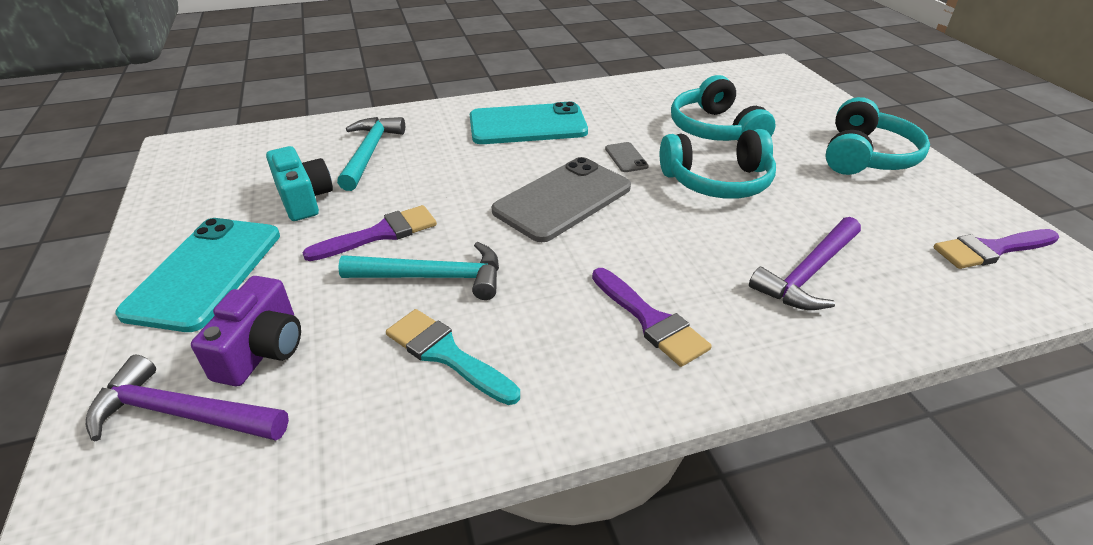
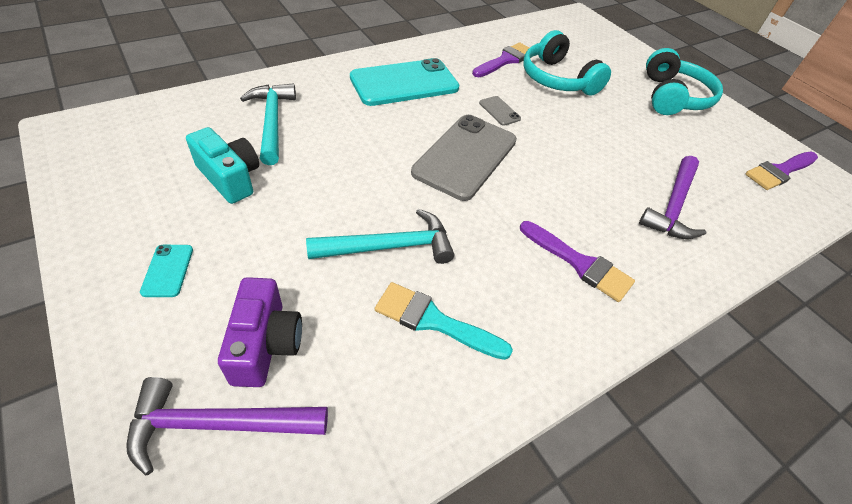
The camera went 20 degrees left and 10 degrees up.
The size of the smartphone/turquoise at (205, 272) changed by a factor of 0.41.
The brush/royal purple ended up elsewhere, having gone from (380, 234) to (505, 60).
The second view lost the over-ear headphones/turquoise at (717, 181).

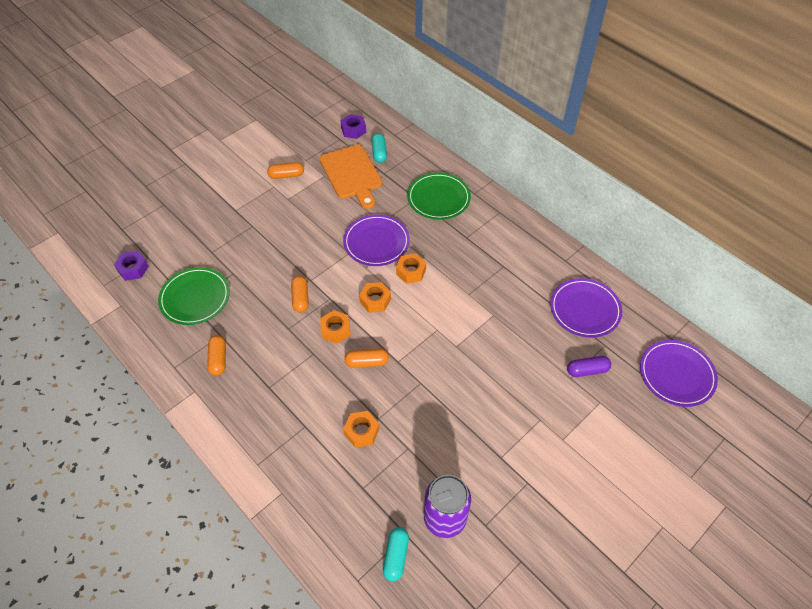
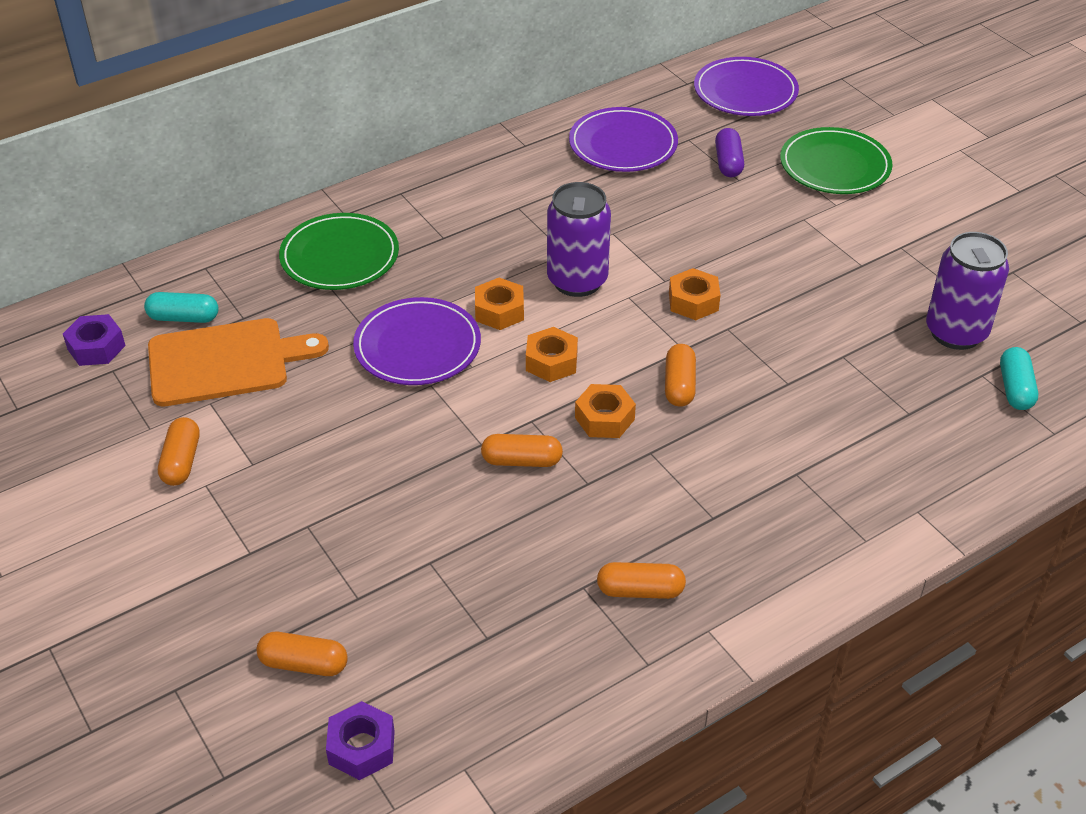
The camera went 80 degrees left and 10 degrees down.
The second view gained the pill/orange at (304, 664).
The second view gained the soda can/royal purple at (577, 281).
The hexagon nut/orange ended up elsewhere, having gone from (361, 431) to (693, 301).
The plate/green ended up elsewhere, having gone from (195, 298) to (835, 166).
The pill/turquoise at (396, 556) ended up facing another way, 75 degrees clockwise from before.

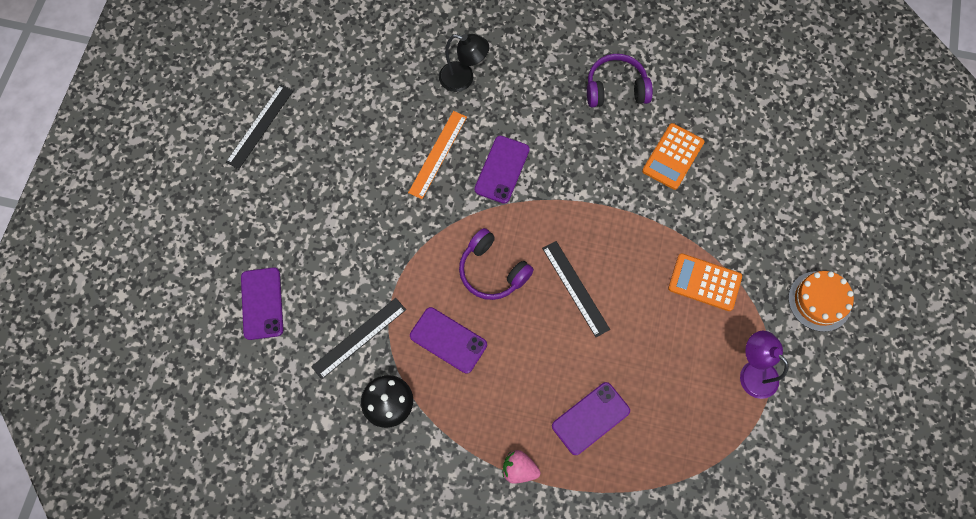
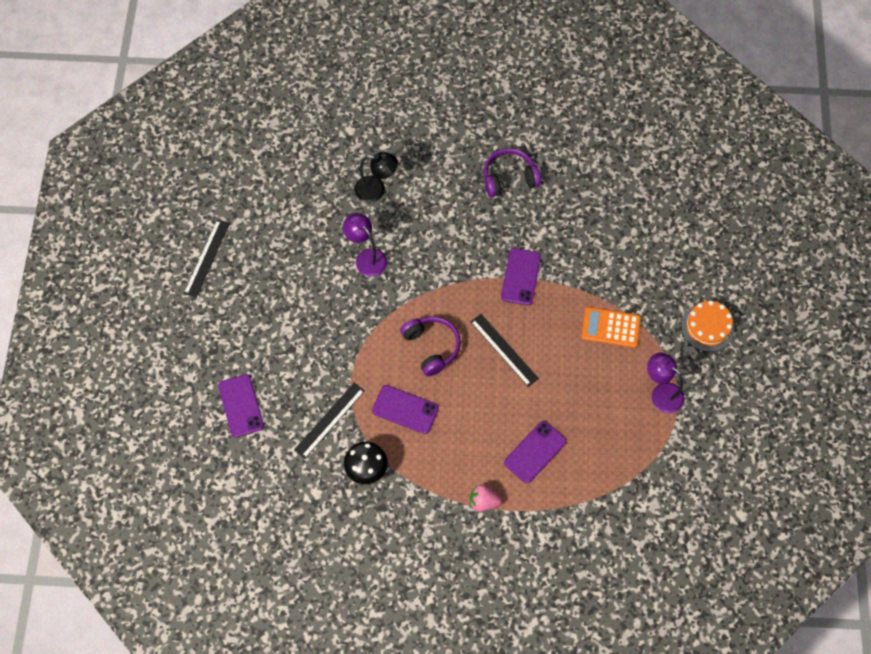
The camera went 10 degrees left and 5 degrees down.
Where the ruler/orange stood at (438, 154), the desk lamp/royal purple came to stand at (366, 257).
The over-ear headphones/royal purple at (492, 271) ended up facing another way, 150 degrees counterclockwise from before.
The smartphone/royal purple ended up elsewhere, having gone from (502, 169) to (520, 277).
The second view lost the adding machine/orange at (673, 156).

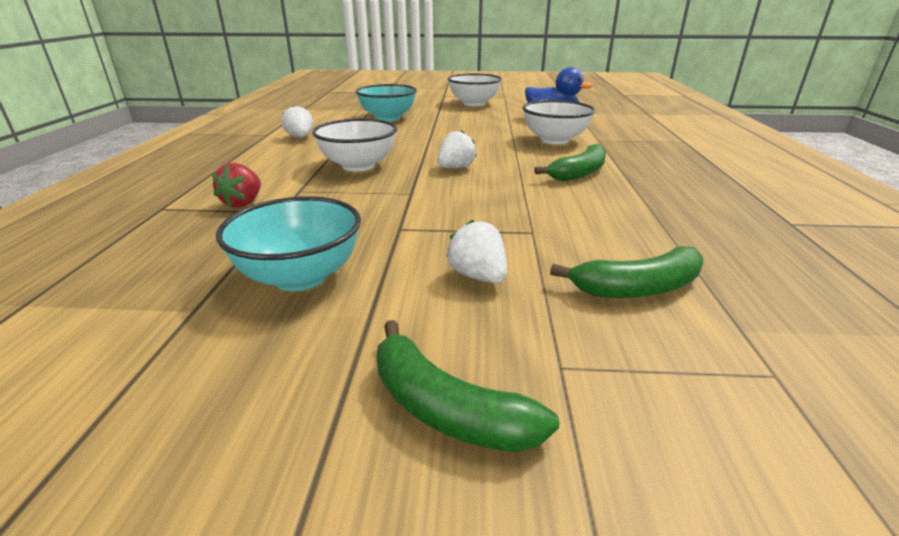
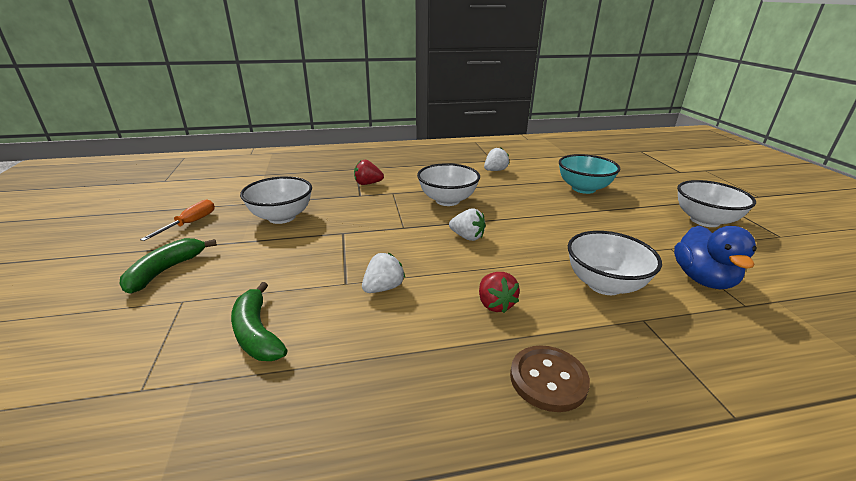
The camera went 75 degrees right and 0 degrees up.
The second view gained the hand screwdriver/orange at (190, 223).
What was the bowl/turquoise at (300, 277) turned into the bowl/white at (281, 217).
The berry/white ended up elsewhere, having gone from (478, 276) to (383, 288).
Where the banana/green stood at (579, 173), the berry/red came to stand at (495, 304).
The second view gained the shirt button/russet at (548, 379).

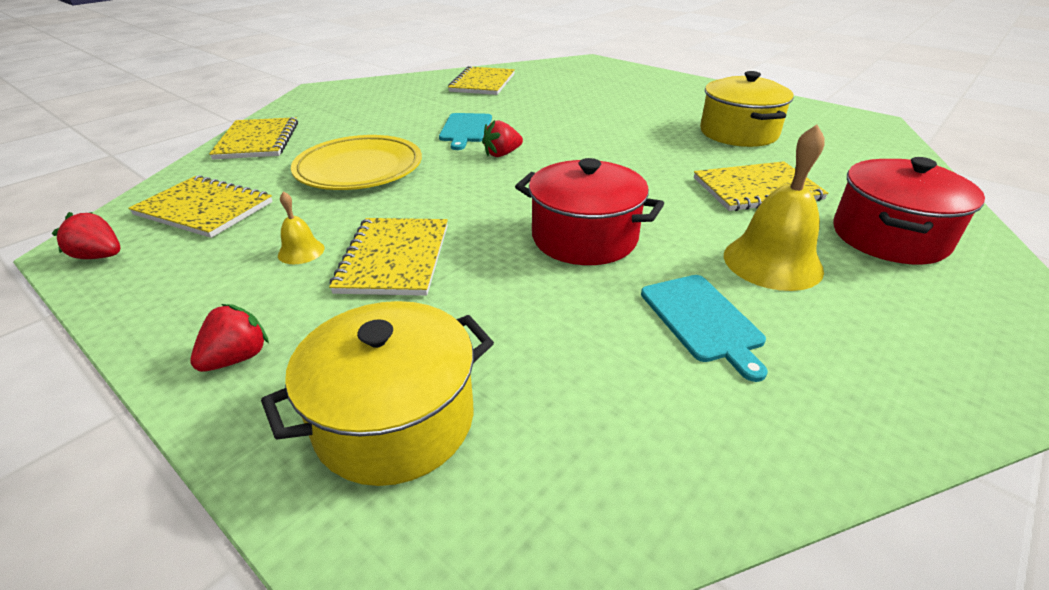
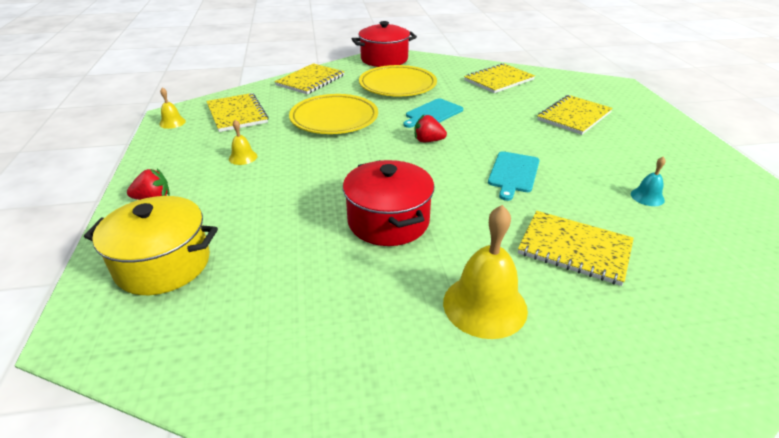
The camera went 40 degrees right and 0 degrees up.
Where the berry/red stood at (100, 256), the hand bell/bright yellow came to stand at (172, 122).
The cooking pot/red ended up elsewhere, having gone from (889, 237) to (384, 59).
The second view gained the plate/bright yellow at (397, 85).
The cutting board/turquoise ended up elsewhere, having gone from (703, 320) to (513, 173).
The notebook/bright yellow ended up elsewhere, having gone from (395, 258) to (574, 116).
Where the cooking pot/bright yellow stood at (738, 133), the hand bell/turquoise came to stand at (647, 197).

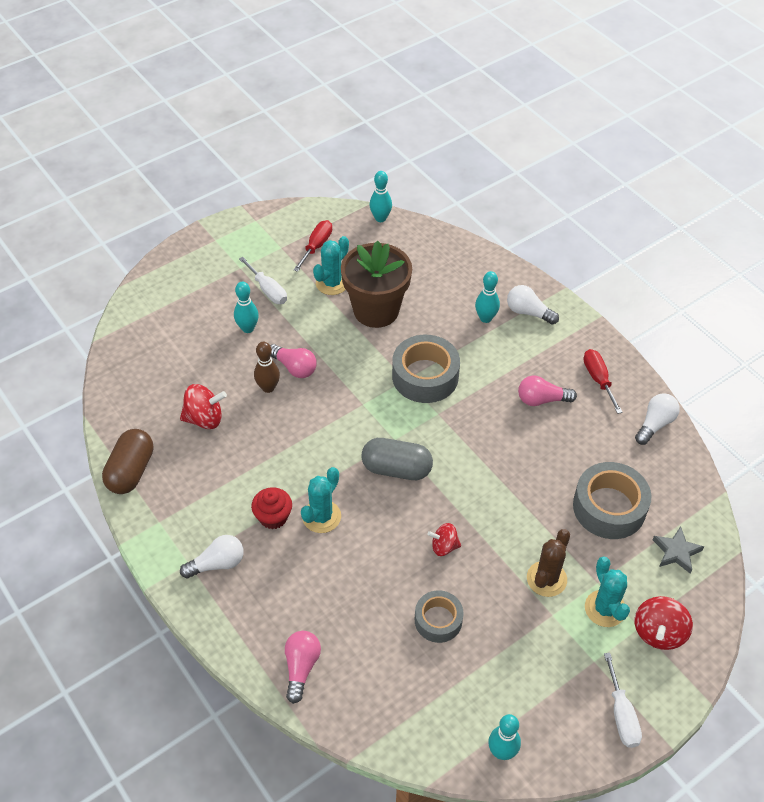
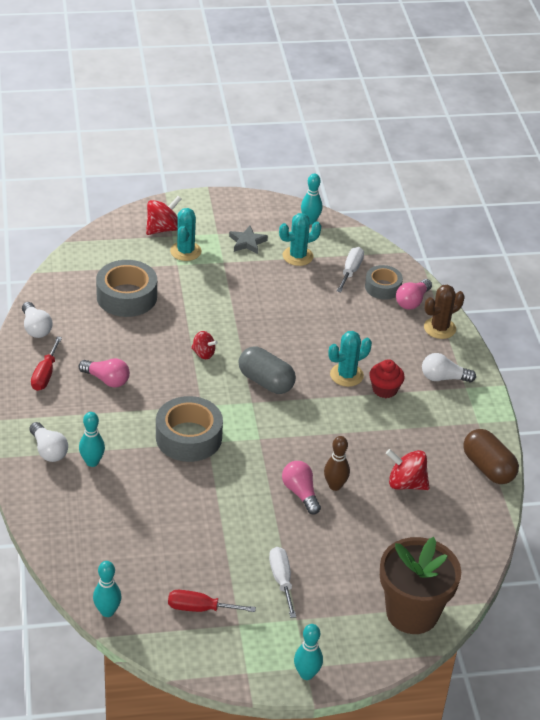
The camera went 155 degrees left and 10 degrees down.
The light bulb/white at (655, 424) ended up facing another way, 90 degrees counterclockwise from before.
The hand screwdriver/red at (316, 246) ended up facing another way, 45 degrees clockwise from before.
The toy top/red ended up elsewhere, having gone from (444, 546) to (203, 353).
The star shape/gray ended up elsewhere, having gone from (676, 552) to (247, 242).
The saguaro cactus/turquoise ended up elsewhere, having gone from (332, 283) to (297, 256).
The bowling pin/turquoise ended up elsewhere, having gone from (248, 328) to (306, 674).
The hand screwdriver/white ended up elsewhere, having gone from (621, 714) to (351, 271).
The tape/gray ended up elsewhere, having gone from (438, 620) to (383, 287).
The potted plant/russet ended up elsewhere, having gone from (376, 310) to (412, 613).
The saguaro cactus/russet ended up elsewhere, having gone from (546, 579) to (439, 328).
The pill/russet at (131, 471) ended up facing another way, 75 degrees counterclockwise from before.

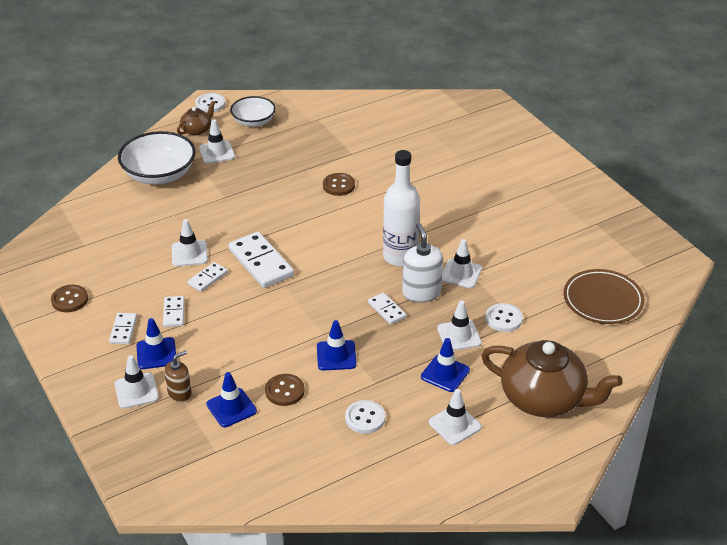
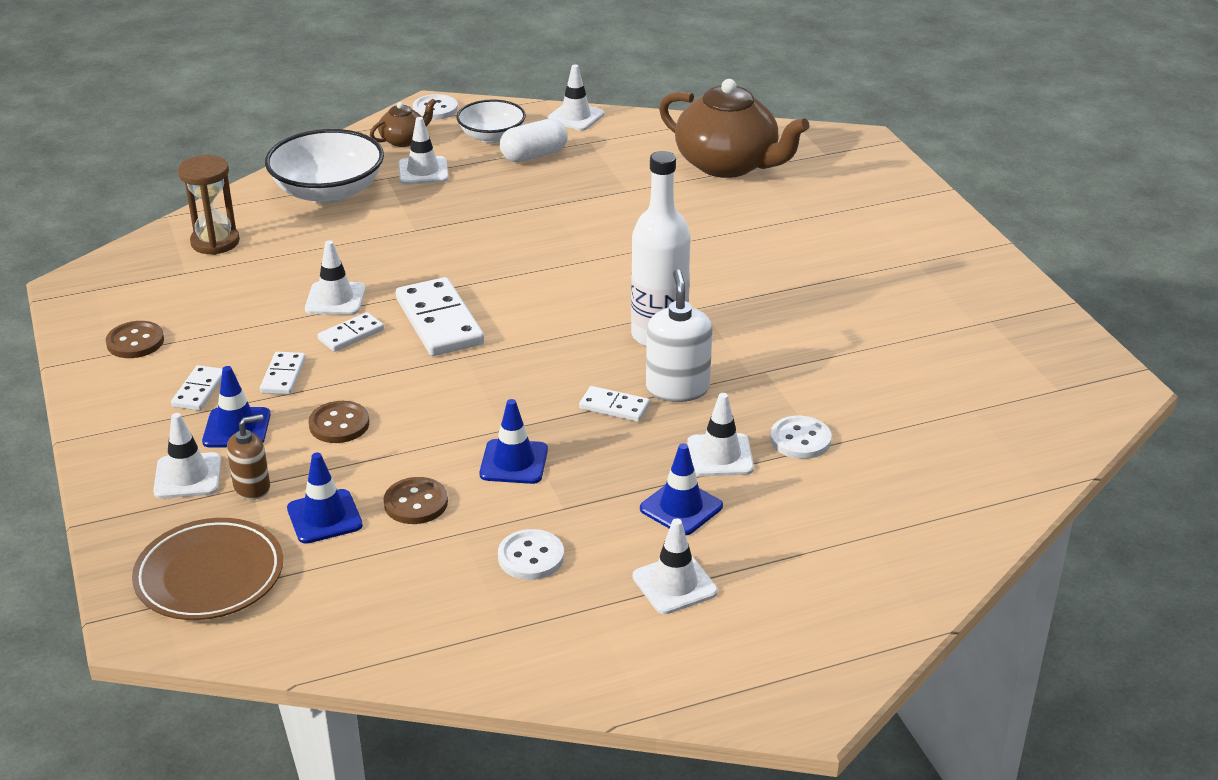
The camera went 10 degrees right and 5 degrees down.
The plate/russet ended up elsewhere, having gone from (602, 300) to (209, 575).
The second view gained the sandglass/russet at (215, 242).
The shirt button/russet ended up elsewhere, having gone from (338, 185) to (339, 424).
The second view gained the pill/white at (534, 156).
The road cone/white ended up elsewhere, having gone from (461, 273) to (575, 117).
The domino tile/white at (386, 310) ended up facing another way, 45 degrees counterclockwise from before.
The tea pot/russet ended up elsewhere, having gone from (544, 398) to (728, 165).

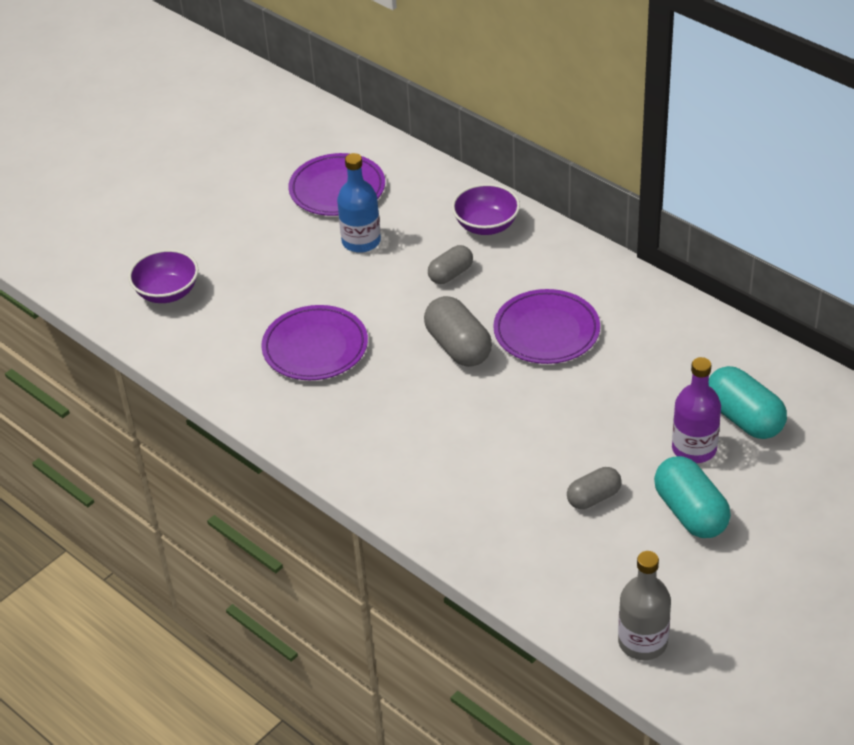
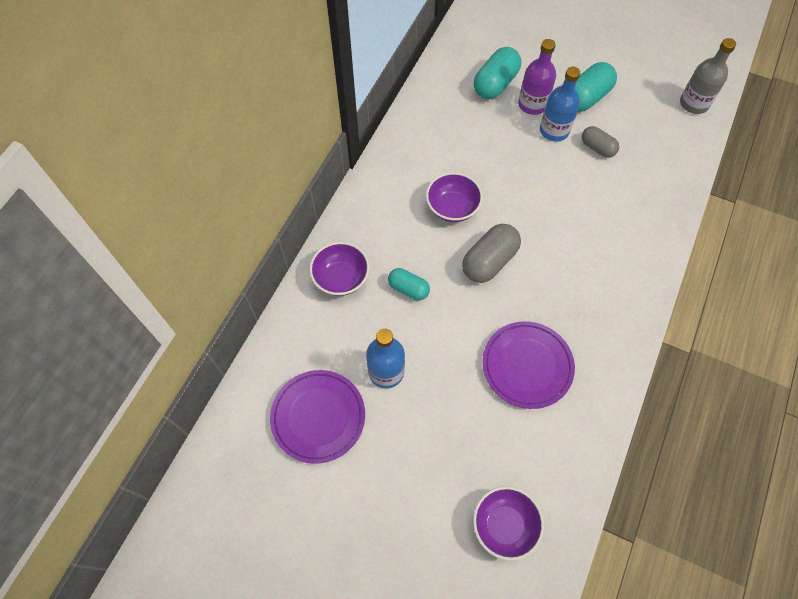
The camera went 110 degrees left and 20 degrees up.
What was the pill/gray at (450, 274) turned into the pill/turquoise at (408, 289).
Where the plate/royal purple stood at (546, 331), the bowl/royal purple came to stand at (452, 208).
The second view gained the drink bottle/cobalt at (554, 130).

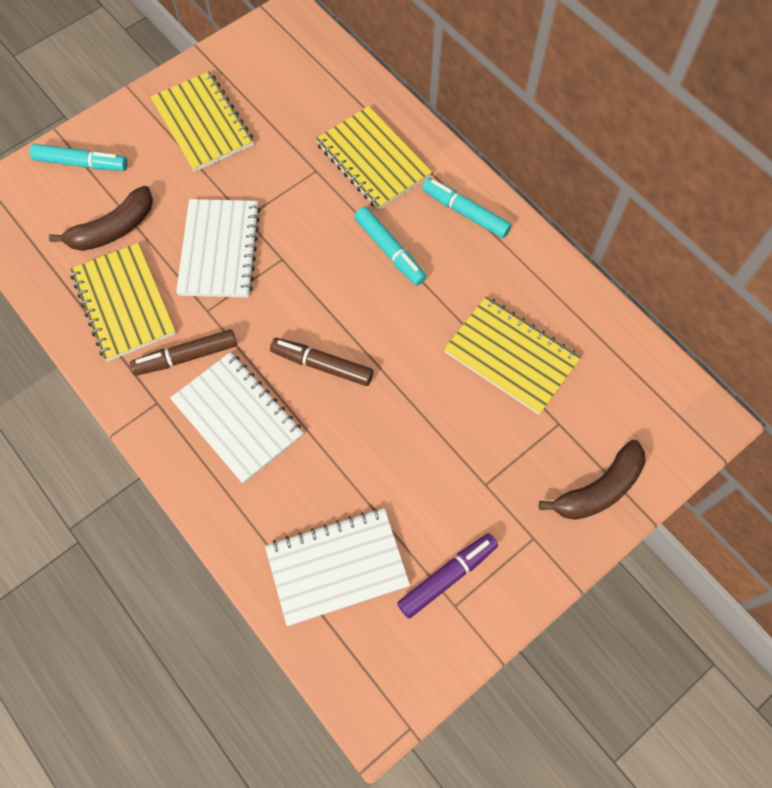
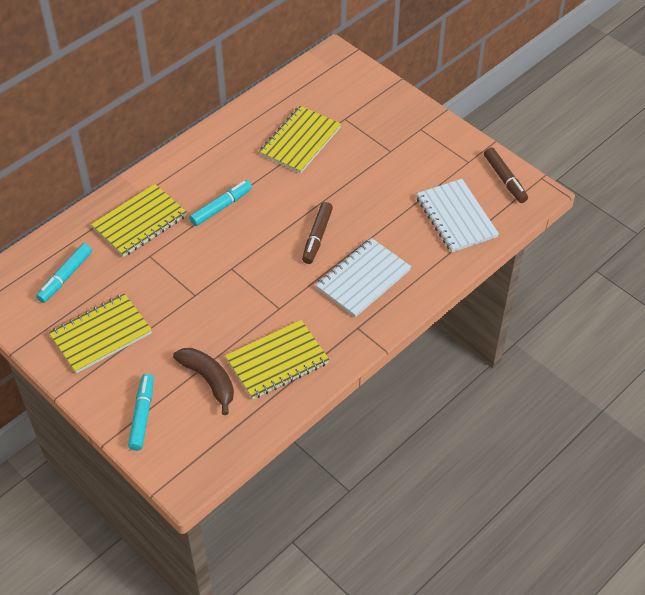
The camera went 95 degrees left and 15 degrees down.
The marker pen/turquoise ended up elsewhere, having gone from (465, 212) to (65, 277).
The marker pen/russet ended up elsewhere, having gone from (186, 356) to (504, 179).
The second view lost the notebook/white at (220, 250).
The second view lost the marker pen/royal purple at (447, 577).
The second view lost the banana/russet at (599, 489).

